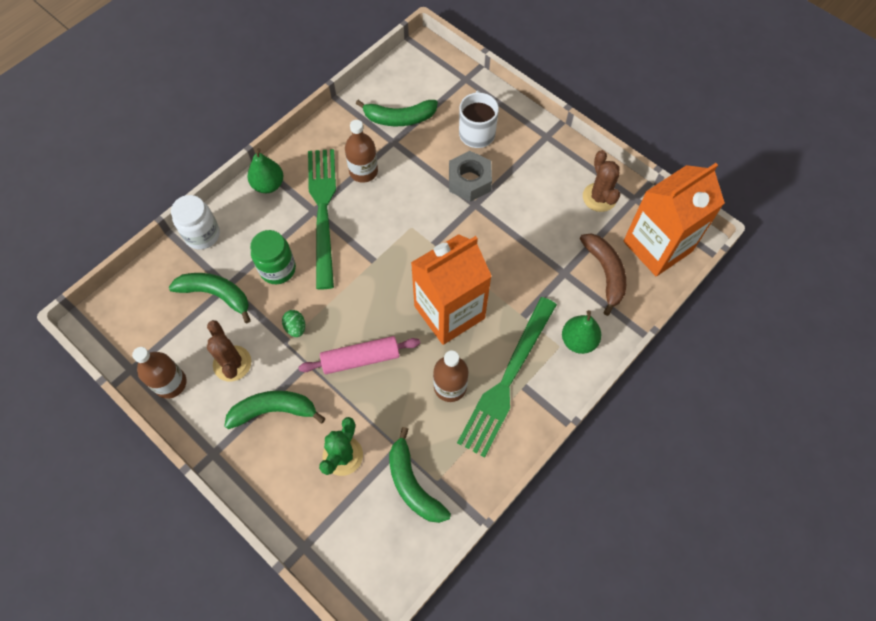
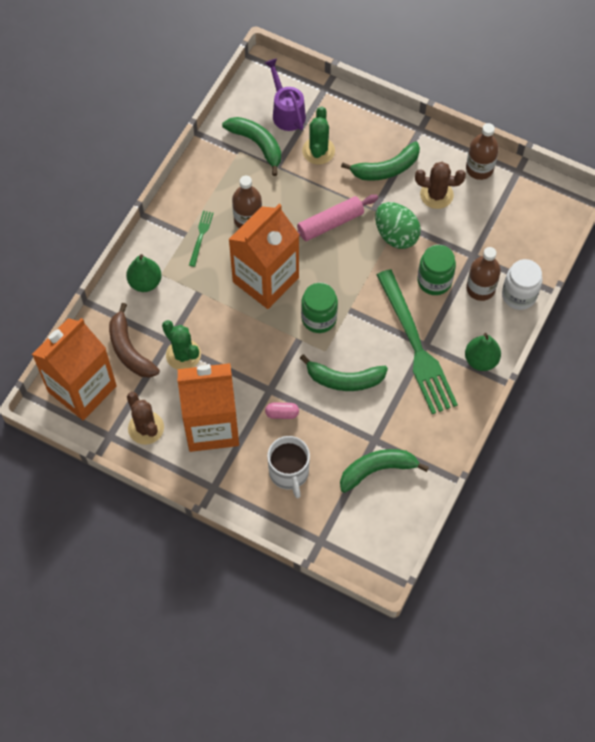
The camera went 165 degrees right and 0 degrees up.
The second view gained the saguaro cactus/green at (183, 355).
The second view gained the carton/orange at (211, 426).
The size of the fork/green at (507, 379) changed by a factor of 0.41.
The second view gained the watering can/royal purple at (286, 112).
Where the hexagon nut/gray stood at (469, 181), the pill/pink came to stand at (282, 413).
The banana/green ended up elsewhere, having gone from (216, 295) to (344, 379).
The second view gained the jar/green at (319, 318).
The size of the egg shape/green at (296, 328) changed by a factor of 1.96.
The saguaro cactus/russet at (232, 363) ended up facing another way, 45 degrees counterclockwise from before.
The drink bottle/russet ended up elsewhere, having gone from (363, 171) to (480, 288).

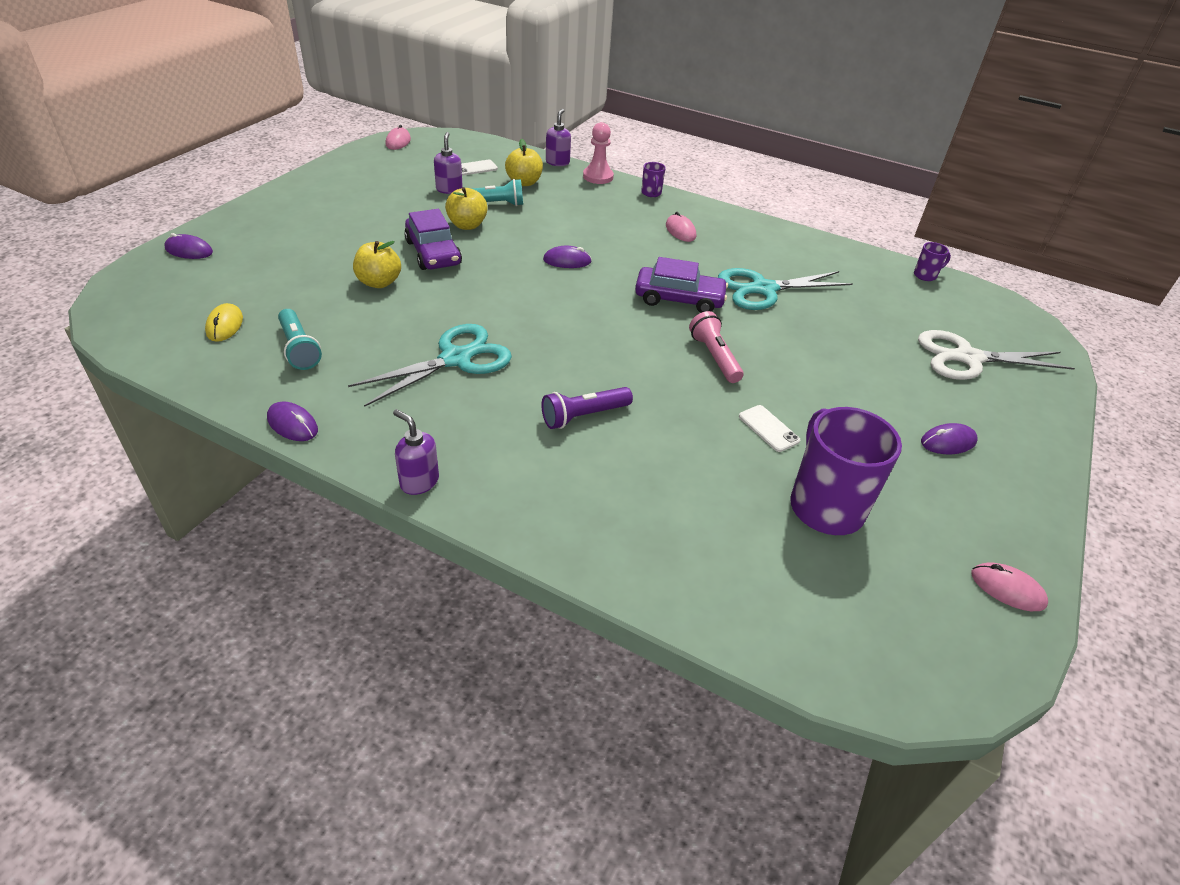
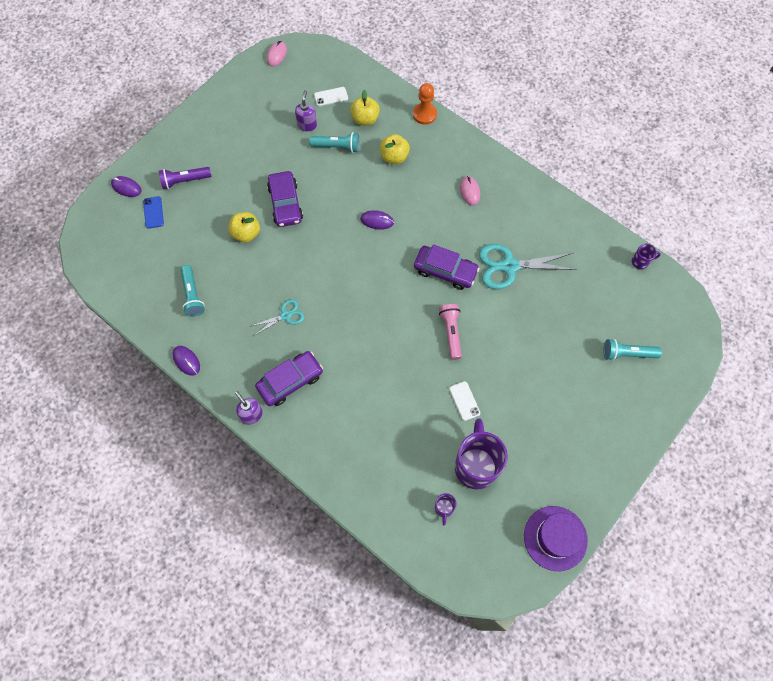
The camera went 15 degrees right and 25 degrees up.
The second view gained the smartphone/cobalt at (153, 212).
The flashlight/royal purple ended up elsewhere, having gone from (584, 416) to (185, 181).
The size of the scissors/turquoise at (456, 359) changed by a factor of 0.55.
The second view gained the automobile/royal purple at (290, 381).
The apple/bright yellow ended up elsewhere, having gone from (467, 225) to (394, 157).
What was the chess pawn/pink at (598, 177) turned into the chess pawn/orange at (424, 114).
The coffee mug/royal purple ended up elsewhere, having gone from (651, 193) to (444, 508).
Where the computer mouse/pink stood at (1007, 589), the hat/royal purple came to stand at (555, 538).
Where the scissors/white stood at (967, 358), the flashlight/turquoise came to stand at (627, 354).
The second view lost the computer mouse/bright yellow at (225, 325).
The second view lost the pump bottle/royal purple at (557, 162).
The second view lost the computer mouse/royal purple at (948, 442).

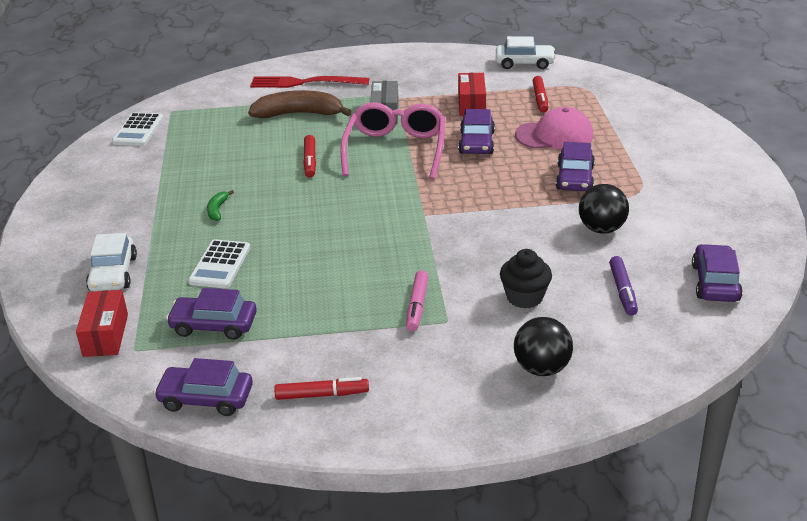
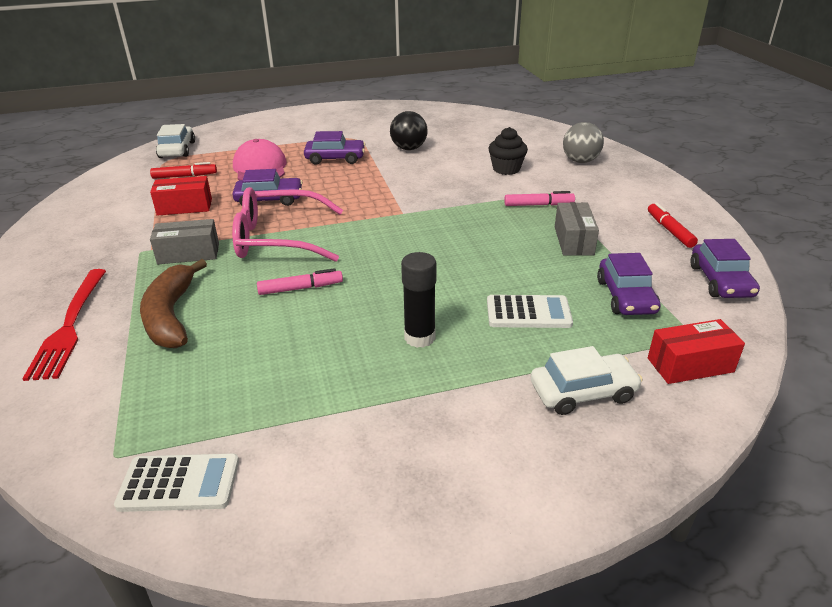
The camera went 100 degrees left and 0 degrees up.
The automobile/white ended up elsewhere, having gone from (524, 63) to (177, 150).
What was the marker pen/red at (310, 161) turned into the marker pen/pink at (300, 288).
Where the banana/green stood at (217, 210), the glue/black came to stand at (419, 337).
The second view gained the box/gray at (573, 241).
What was the play ball/black at (541, 368) turned into the play ball/gray at (580, 161).
The second view lost the marker pen/royal purple at (623, 291).
The second view lost the automobile/royal purple at (715, 283).

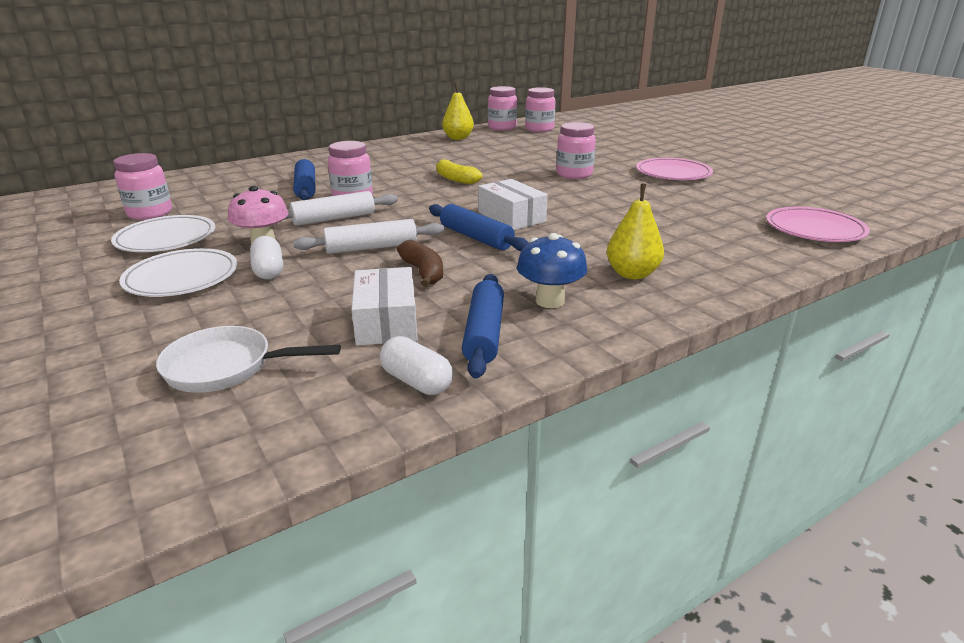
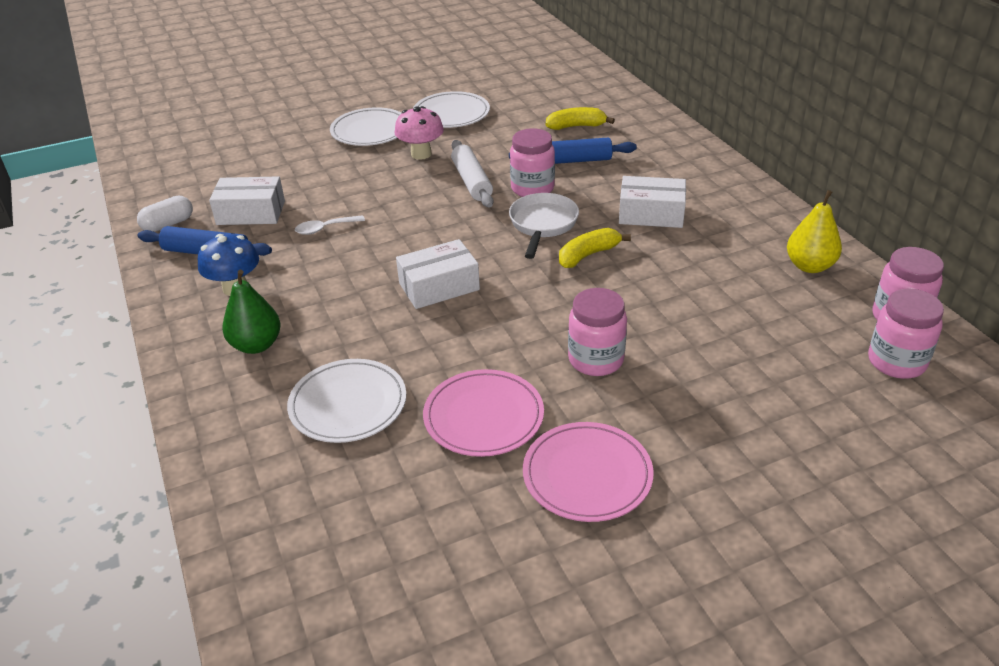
The camera went 100 degrees right and 10 degrees up.
What was the toy pear/bright yellow at (632, 274) turned into the toy pear/green at (256, 345).
The second view gained the plate/white at (348, 404).
Where the banana/russet stood at (423, 272), the spoon/white came to stand at (324, 228).
The plate/pink ended up elsewhere, having gone from (814, 229) to (483, 417).
The frying pan/white ended up elsewhere, having gone from (227, 367) to (542, 225).
The second view gained the banana/bright yellow at (576, 126).
The second view gained the box/white at (651, 214).
The second view lost the jar/pink at (150, 213).
The second view lost the pill/white at (269, 270).
The second view lost the rolling pin/white at (371, 247).
The second view lost the rolling pin/cobalt at (475, 237).

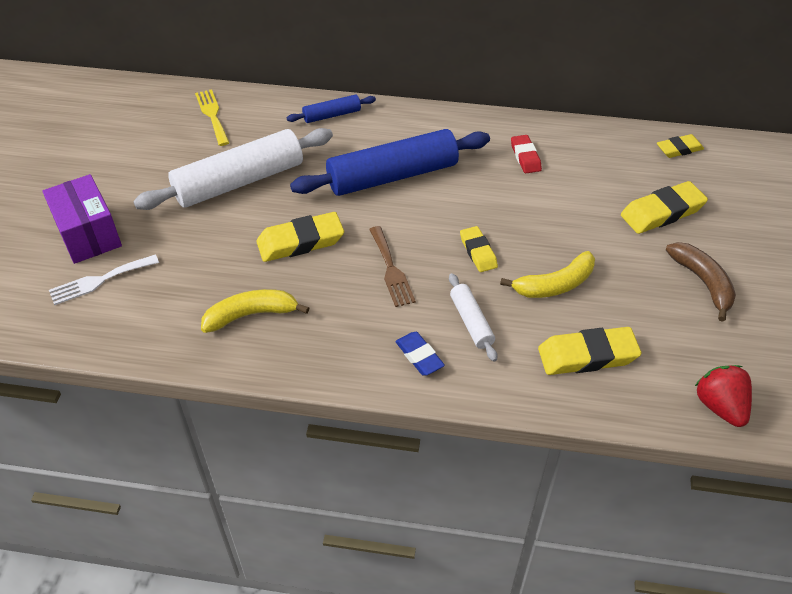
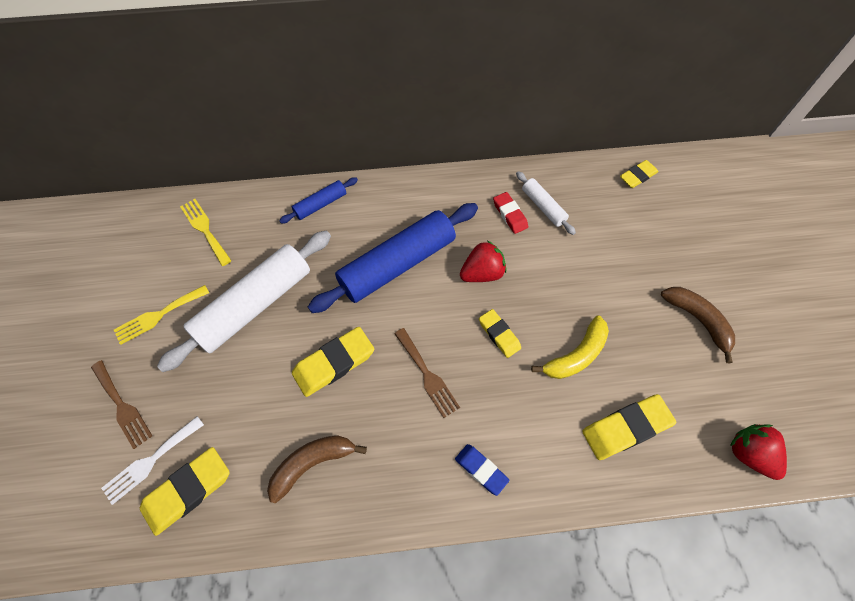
The camera went 15 degrees left and 15 degrees up.
Where the box/royal purple stood at (88, 234), the fork/russet came to stand at (122, 406).
The second view gained the fork/bright yellow at (158, 315).
The gum eraser/bright yellow ended up elsewhere, having gone from (662, 212) to (188, 491).
What was the banana/bright yellow at (251, 315) turned into the banana/russet at (312, 463).
The second view gained the berry/red at (482, 273).
The rolling pin/white ended up elsewhere, having gone from (471, 322) to (543, 206).

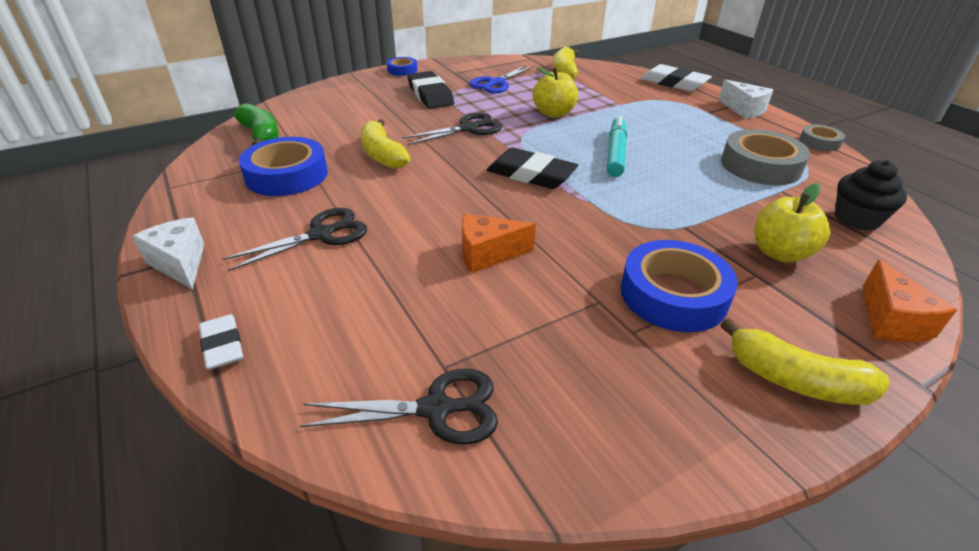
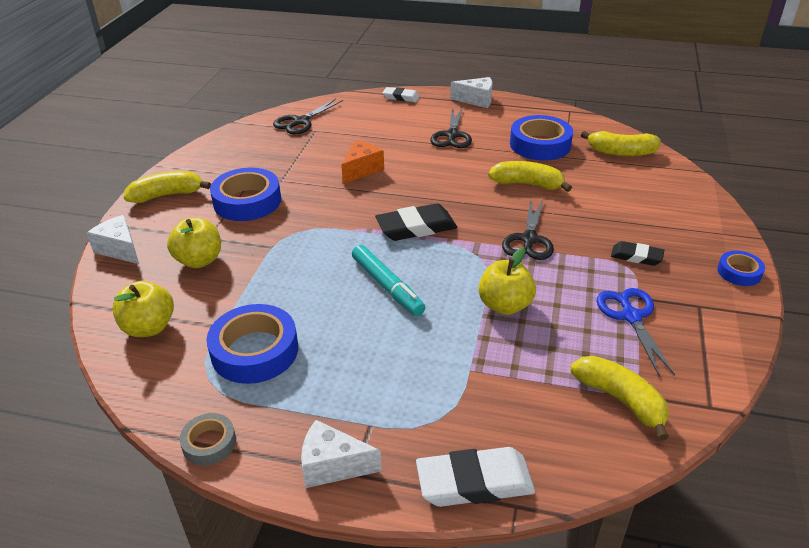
The camera went 135 degrees right and 0 degrees up.
What was the cheese/orange at (891, 321) turned into the cheese/white at (120, 249).
Where the muffin/black stood at (856, 219), the apple/bright yellow came to stand at (149, 327).
What was the tape/gray at (760, 166) turned into the tape/cobalt at (255, 351).
What was the banana/green at (261, 136) turned into the banana/bright yellow at (621, 152).
The size of the gum eraser/black at (430, 95) changed by a factor of 0.60.

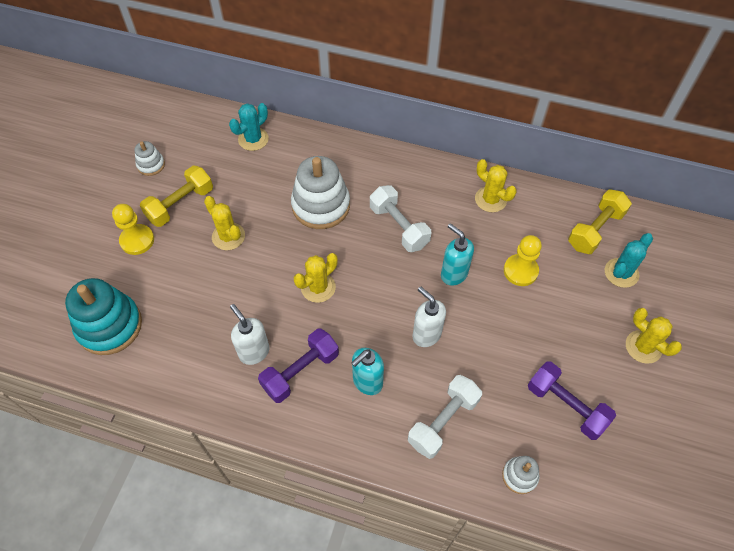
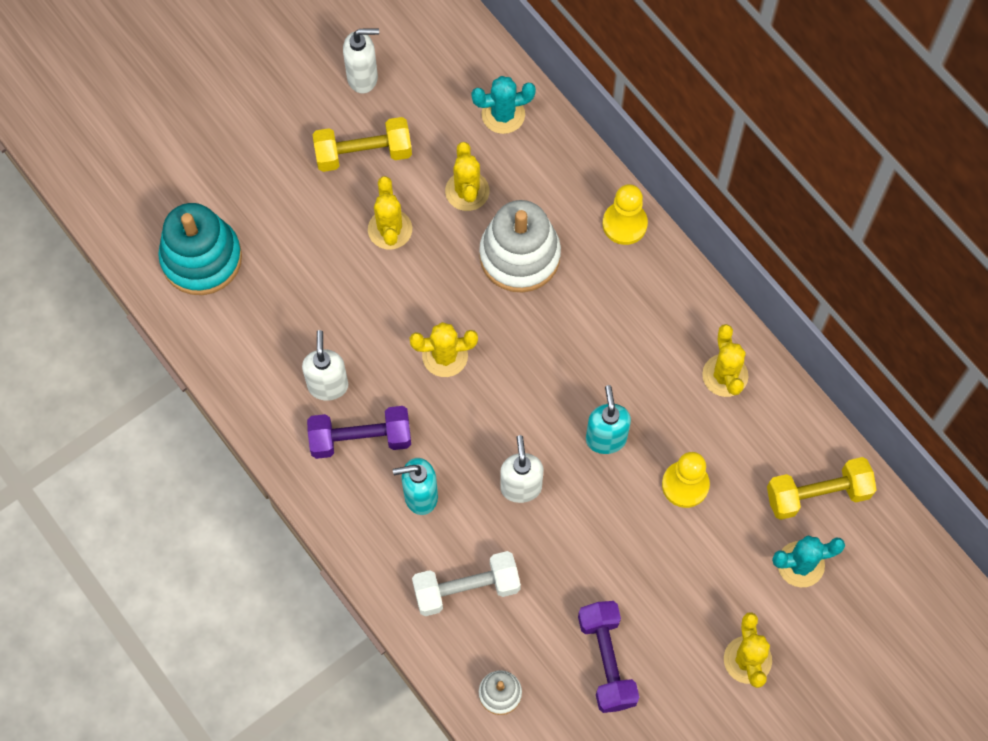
The camera went 35 degrees right and 10 degrees up.
Where the stacking rings/white stood at (151, 165), the pump bottle/white came to stand at (363, 77).
The second view gained the saguaro cactus/bright yellow at (467, 191).
The chess pawn/bright yellow ended up elsewhere, having gone from (137, 240) to (624, 224).
The second view lost the free weight/white at (399, 227).

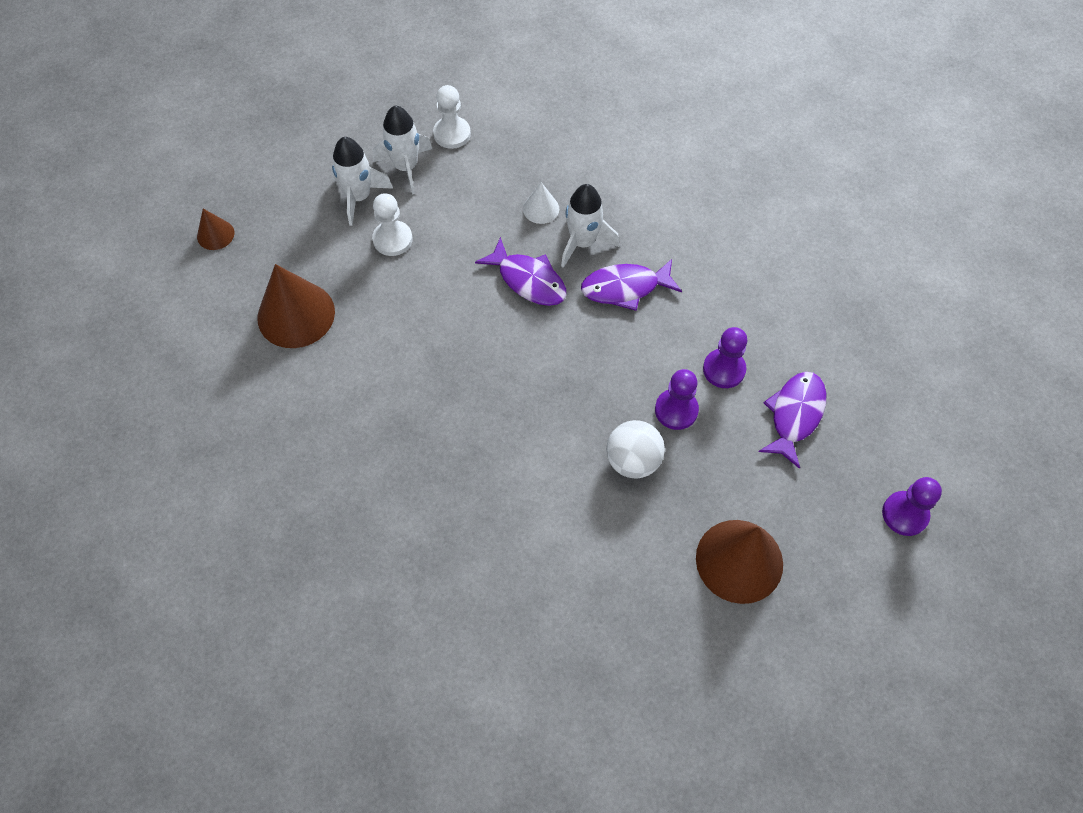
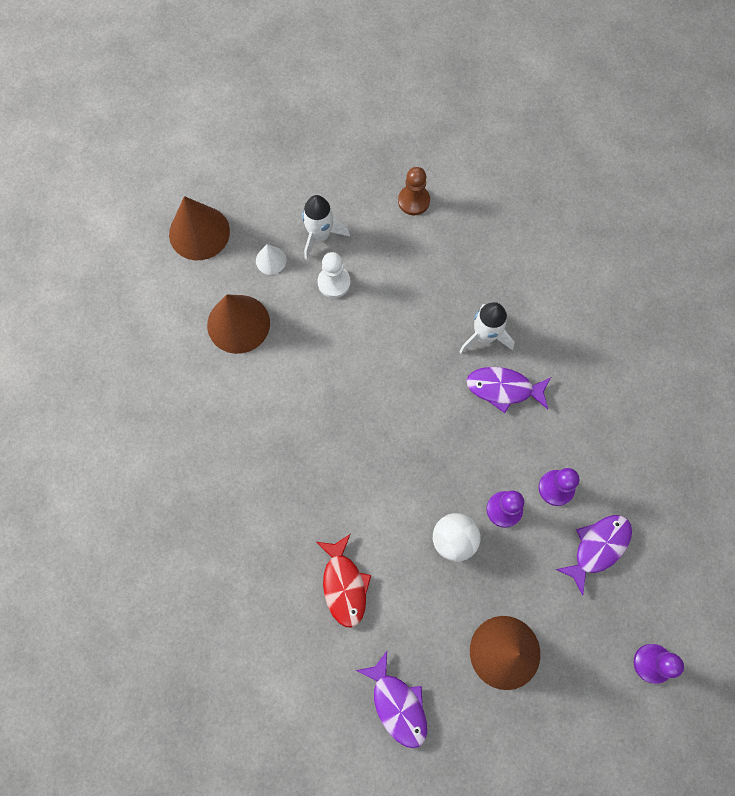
The camera went 20 degrees right and 10 degrees up.
The size of the cone shape/russet at (215, 234) changed by a factor of 1.99.
The cone shape/white ended up elsewhere, having gone from (541, 208) to (271, 260).
The second view gained the toy fish/red at (344, 585).
The toy fish/royal purple ended up elsewhere, having gone from (528, 280) to (397, 704).
What was the chess pawn/white at (452, 134) turned into the chess pawn/russet at (413, 201).
The second view lost the spaceship/white at (406, 167).

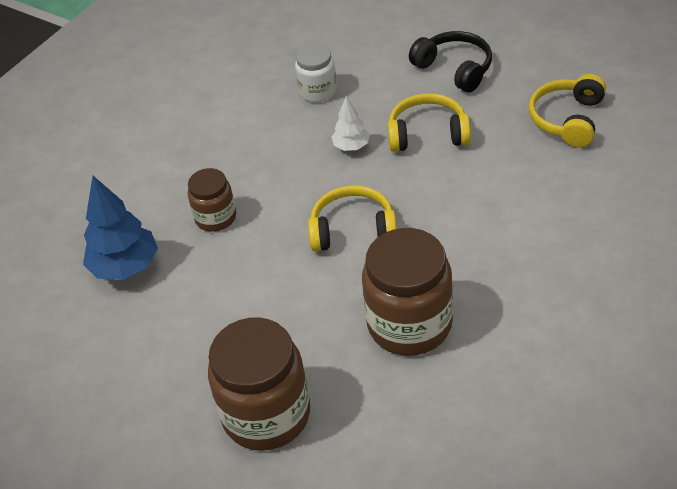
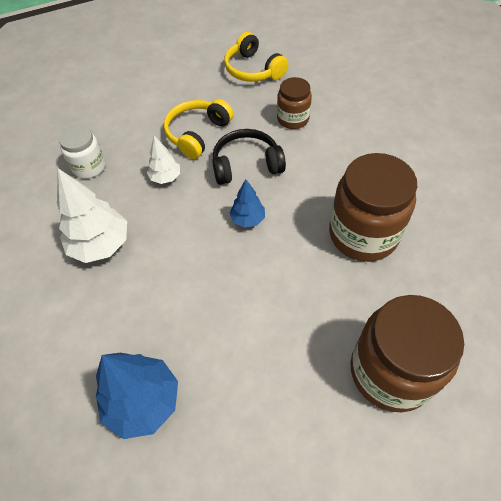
The camera went 60 degrees left and 10 degrees up.
The second view gained the fir tree/white at (101, 245).
The over-ear headphones/black ended up elsewhere, having gone from (455, 69) to (246, 164).
Where the over-ear headphones/bright yellow stood at (353, 230), the fir tree/cobalt came to stand at (248, 219).
The jar/russet ended up elsewhere, having gone from (215, 217) to (293, 119).

